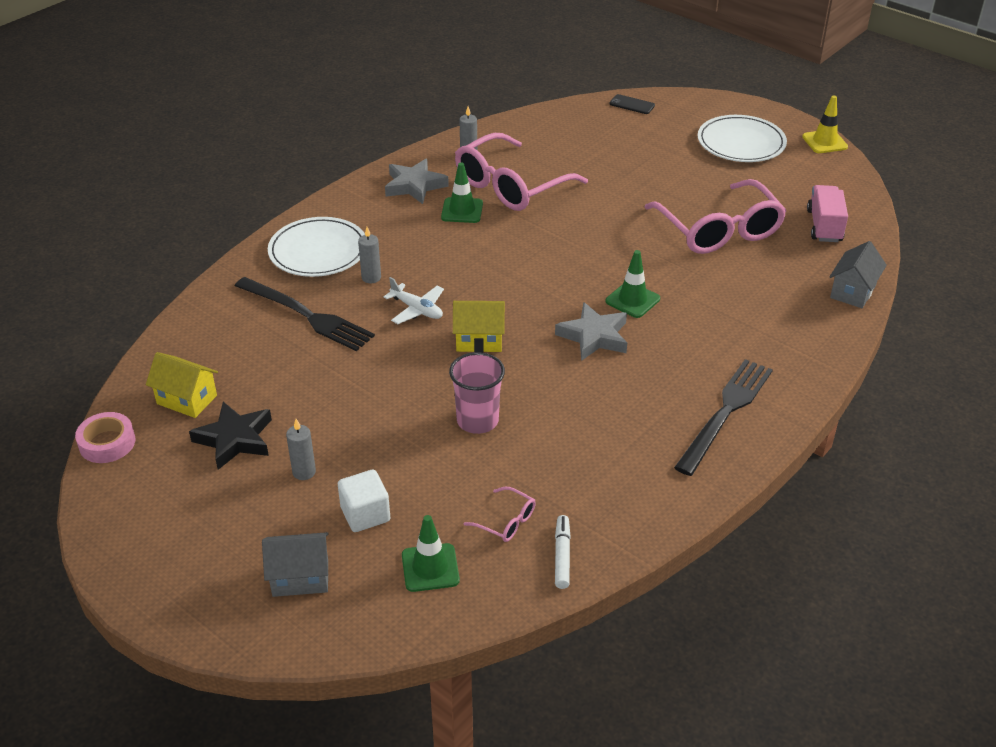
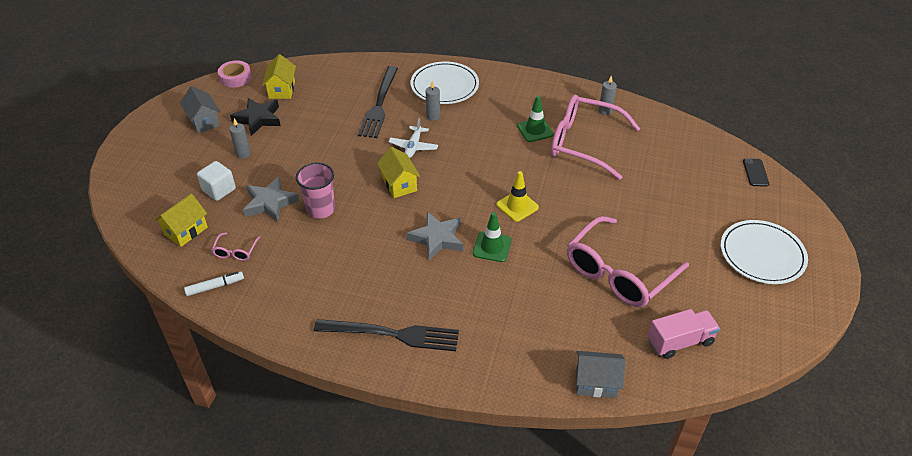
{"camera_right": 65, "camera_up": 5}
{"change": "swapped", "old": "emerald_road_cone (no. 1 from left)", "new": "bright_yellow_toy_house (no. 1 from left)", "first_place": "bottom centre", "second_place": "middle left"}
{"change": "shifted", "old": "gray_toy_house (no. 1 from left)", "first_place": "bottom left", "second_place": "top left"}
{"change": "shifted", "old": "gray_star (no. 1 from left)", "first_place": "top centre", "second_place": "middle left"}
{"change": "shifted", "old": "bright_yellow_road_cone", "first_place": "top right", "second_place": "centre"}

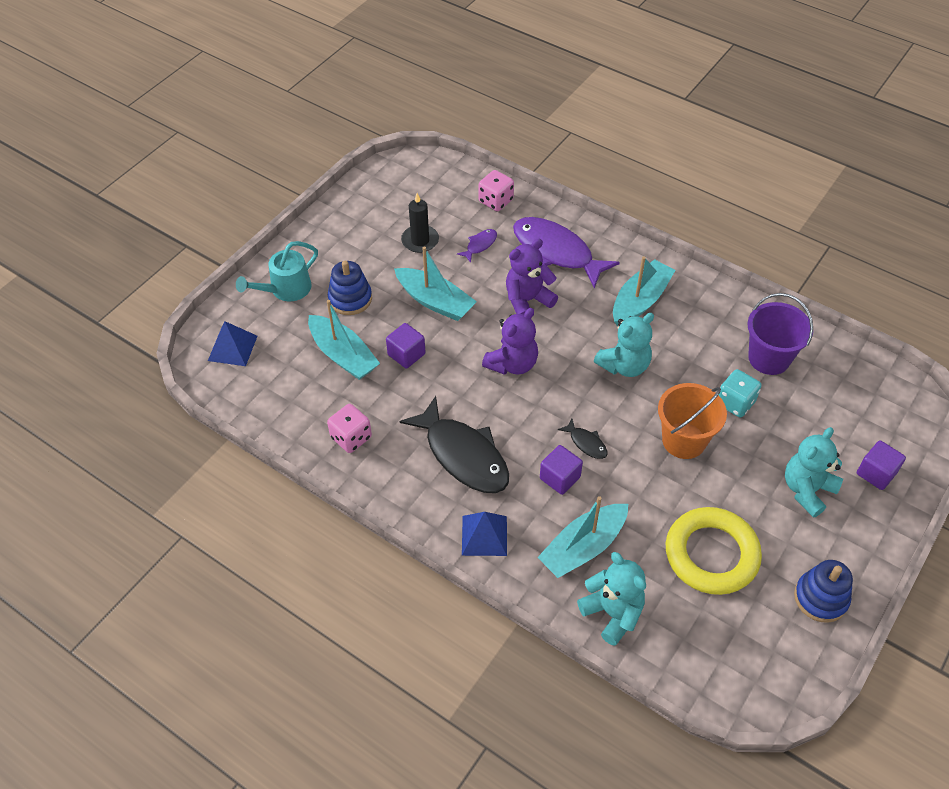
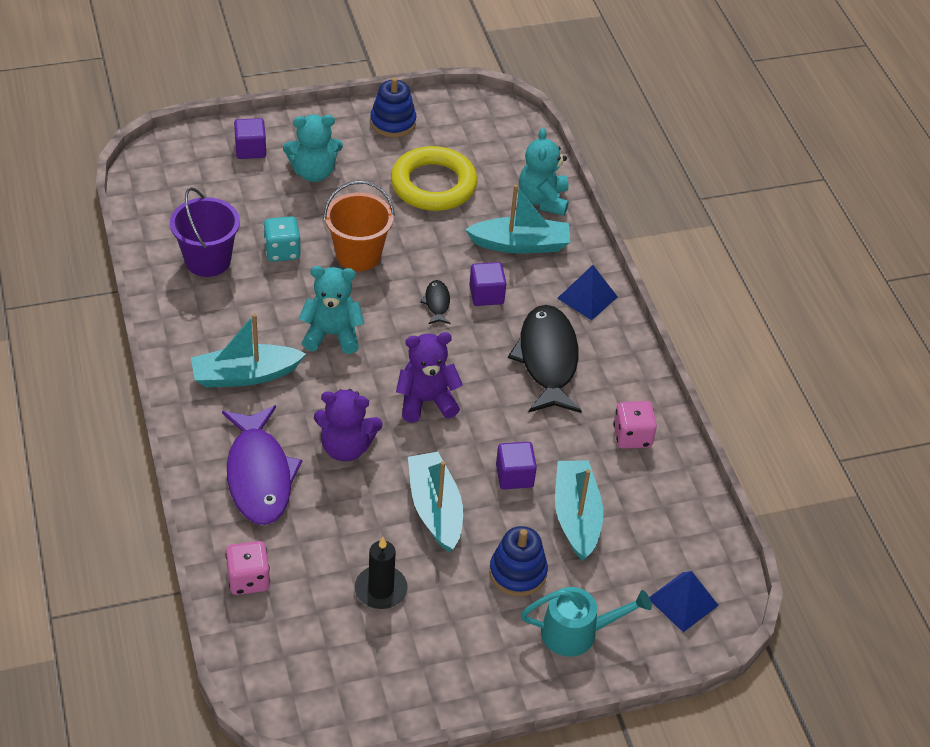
{"camera_right": -145, "camera_up": -5}
{"change": "gone", "old": "violet_toy_fish (no. 1 from left)", "first_place": "top centre"}

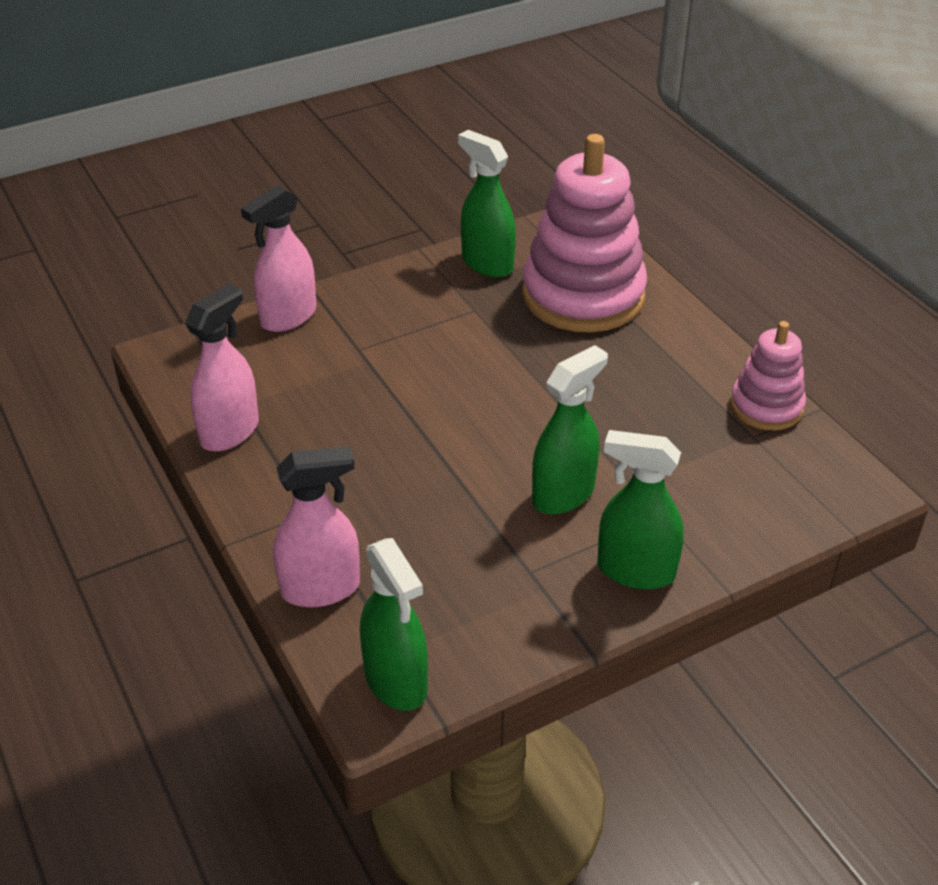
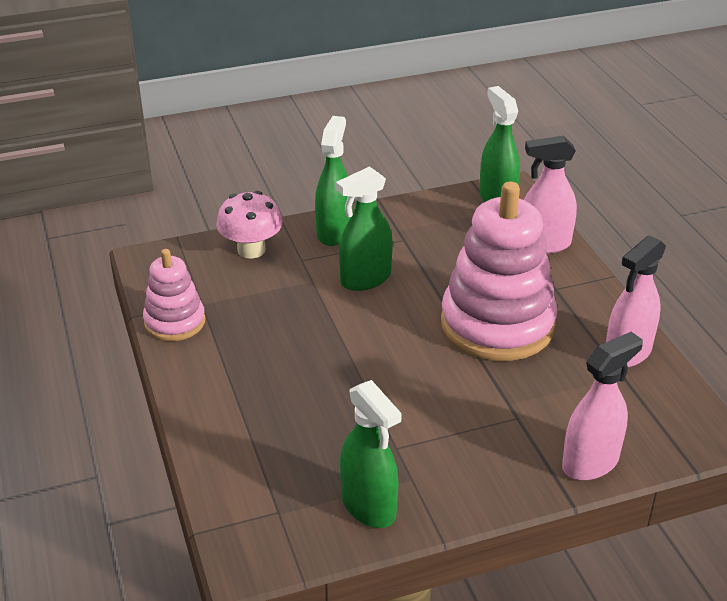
{"camera_right": -170, "camera_up": -5}
{"change": "new", "new": "rose-pink_mushroom", "second_place": "centre"}
{"change": "rotated", "old": "emerald_spray_bottle (no. 4 from left in the first image)", "first_place": "middle right", "second_place": "top centre", "degrees": -105}
{"change": "shifted", "old": "rose-pink_ring_stacker (no. 1 from left in the first image)", "new": "rose-pink_ring_stacker (no. 2 from left)", "first_place": "top centre", "second_place": "middle right"}

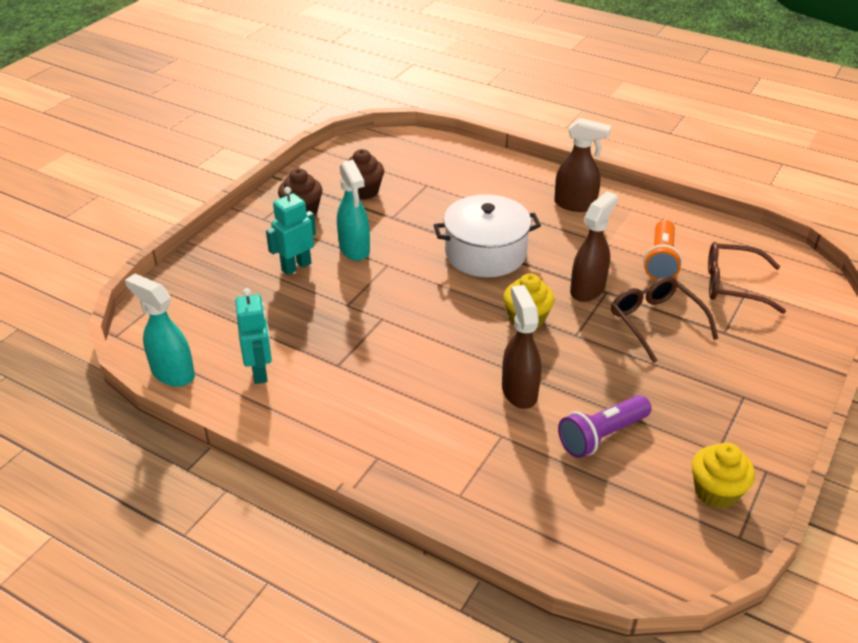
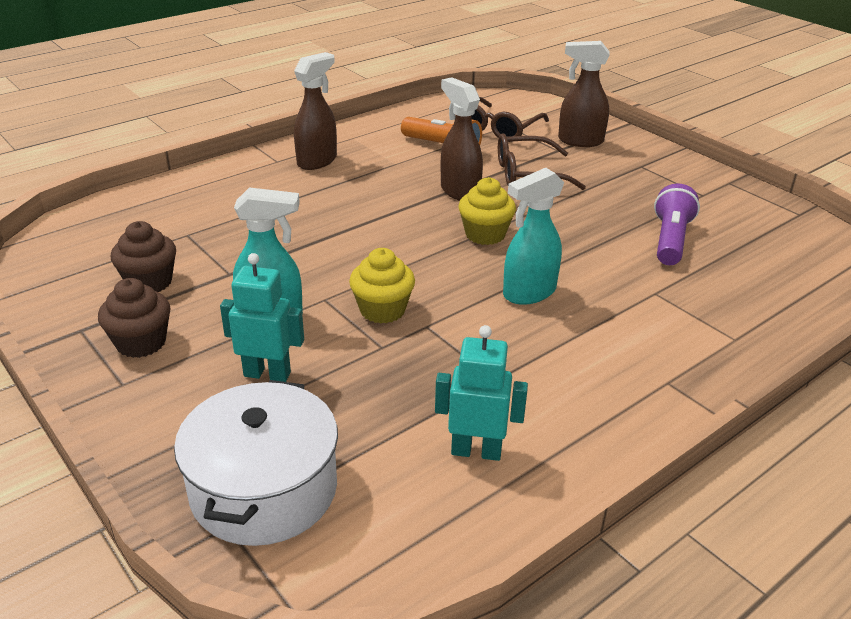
{"camera_right": -70, "camera_up": -5}
{"change": "shifted", "old": "pure_white_stockpot", "first_place": "centre", "second_place": "bottom left"}
{"change": "rotated", "old": "teal_toy_robot (no. 2 from left in the first image)", "first_place": "centre", "second_place": "middle left", "degrees": 120}
{"change": "shifted", "old": "bright_yellow_muffin (no. 2 from left in the first image)", "new": "bright_yellow_muffin (no. 1 from left)", "first_place": "bottom right", "second_place": "centre"}
{"change": "shifted", "old": "teal_spray_bottle (no. 1 from left in the first image)", "new": "teal_spray_bottle (no. 2 from left)", "first_place": "middle left", "second_place": "centre"}
{"change": "shifted", "old": "dark_brown_spray_bottle (no. 1 from left in the first image)", "new": "dark_brown_spray_bottle (no. 3 from left)", "first_place": "centre", "second_place": "top right"}
{"change": "rotated", "old": "violet_torch", "first_place": "middle right", "second_place": "middle right", "degrees": -150}

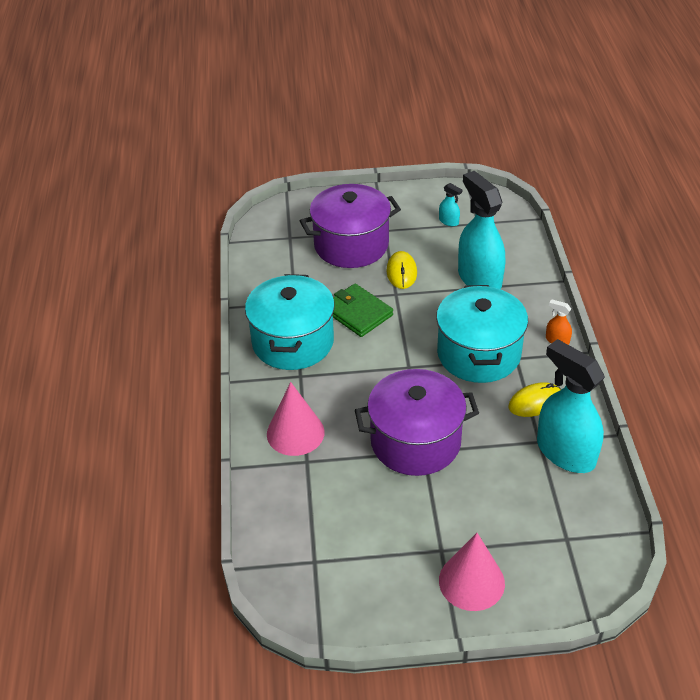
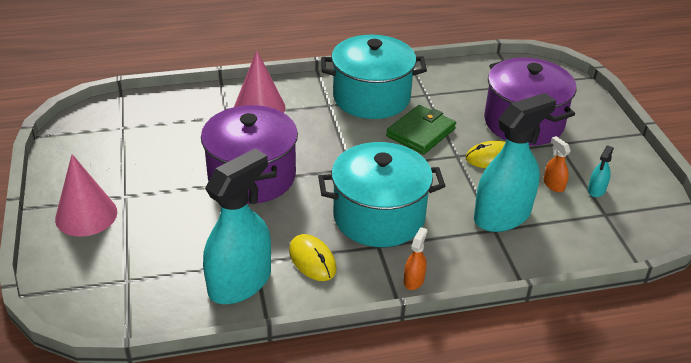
{"camera_right": 80, "camera_up": -5}
{"change": "new", "new": "orange_spray_bottle (no. 2 from left)", "second_place": "middle right"}

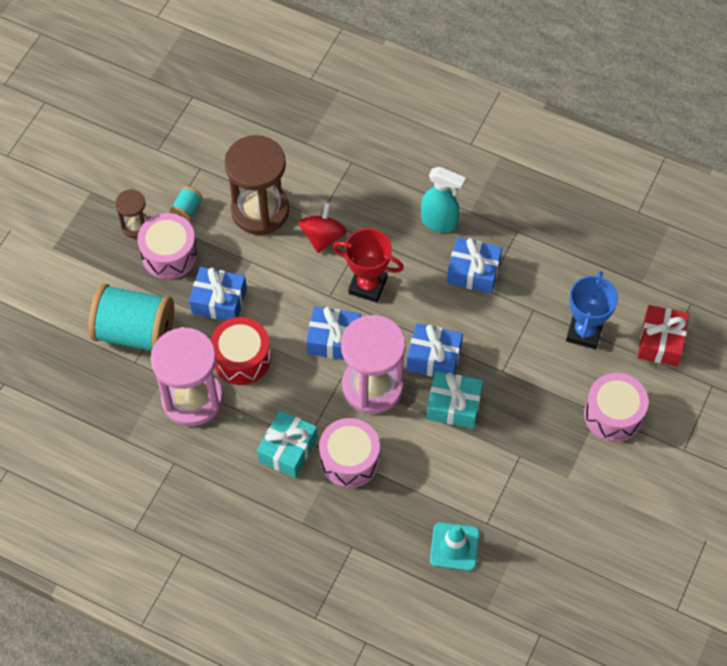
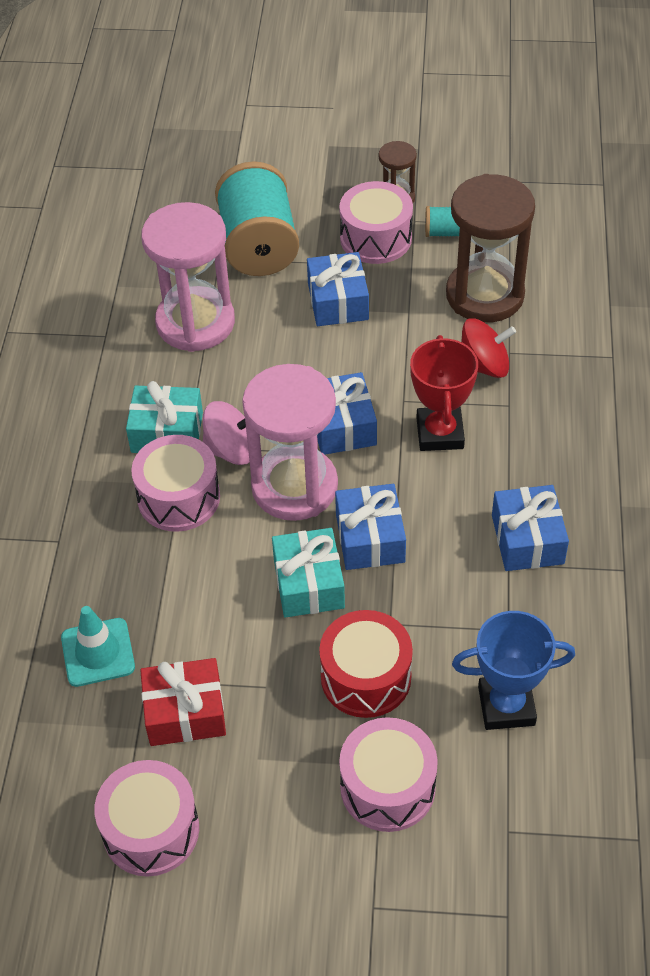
{"camera_right": 70, "camera_up": -10}
{"change": "new", "new": "rose-pink_toy_drum (no. 1 from left)", "second_place": "bottom left"}
{"change": "shifted", "old": "red_present", "first_place": "middle right", "second_place": "bottom left"}
{"change": "new", "new": "rose-pink_whirligig", "second_place": "centre"}
{"change": "shifted", "old": "red_toy_drum", "first_place": "middle left", "second_place": "bottom centre"}
{"change": "gone", "old": "teal_spray_bottle", "first_place": "top centre"}

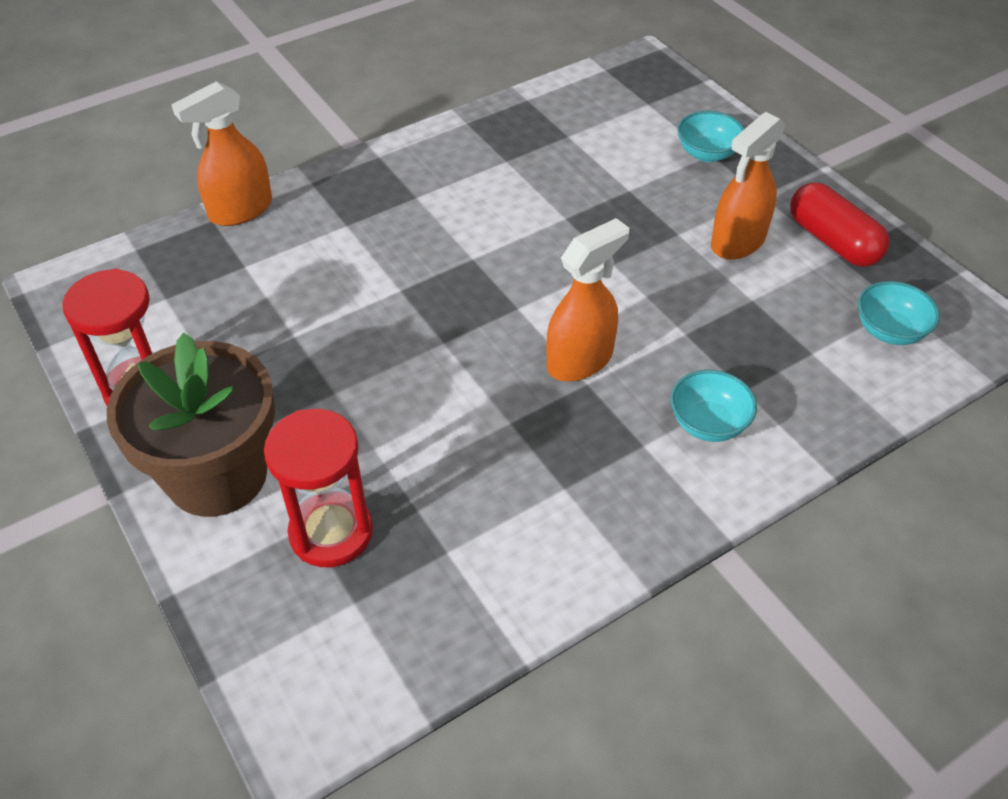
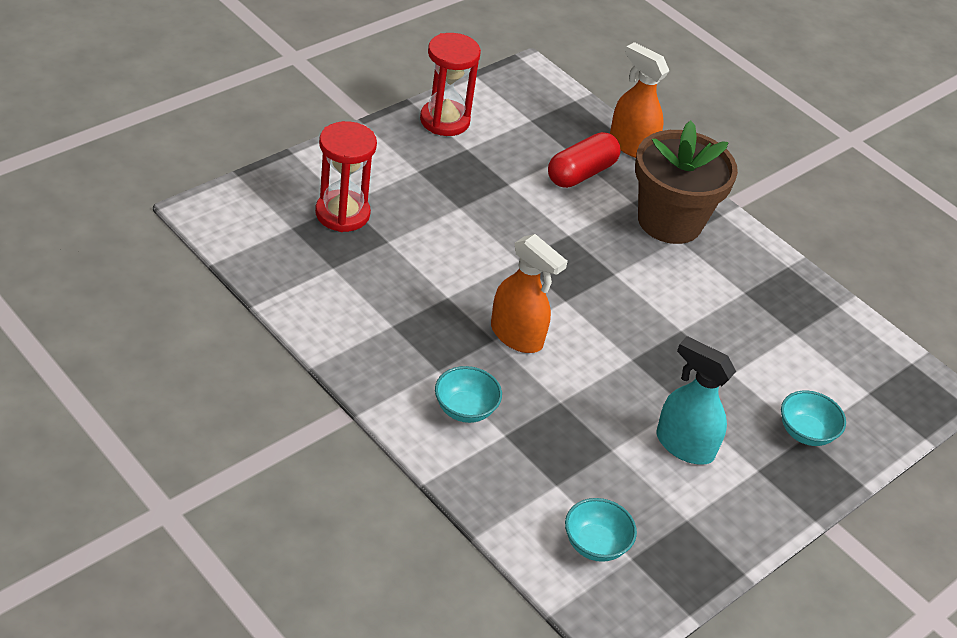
{"camera_right": 75, "camera_up": -5}
{"change": "shifted", "old": "red_capsule", "first_place": "top right", "second_place": "top centre"}
{"change": "shifted", "old": "dark_brown_flower_pot", "first_place": "middle left", "second_place": "top right"}
{"change": "repainted", "old": "orange_spray_bottle (no. 3 from left)", "new": "teal_spray_bottle", "first_place": "top right", "second_place": "middle right"}

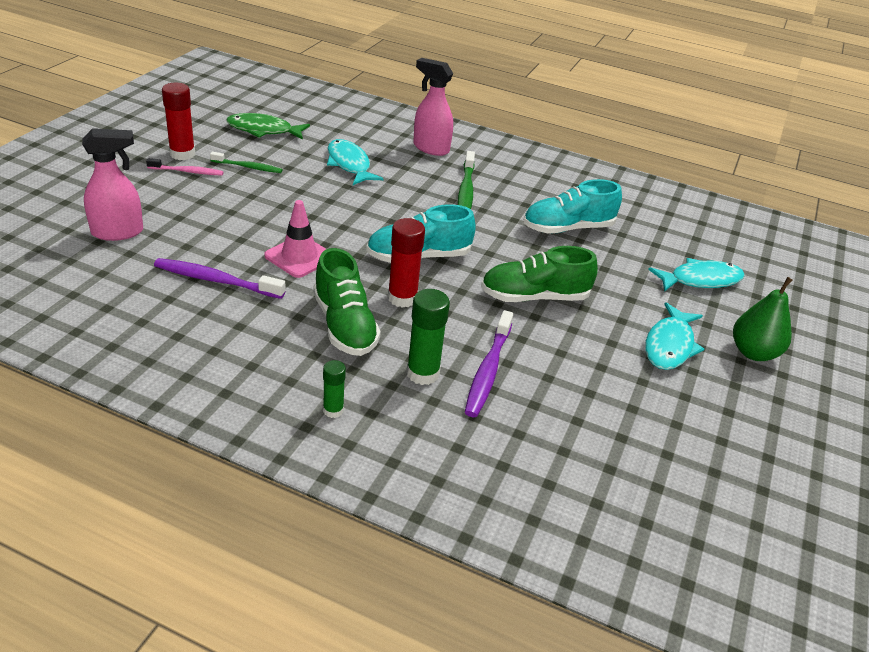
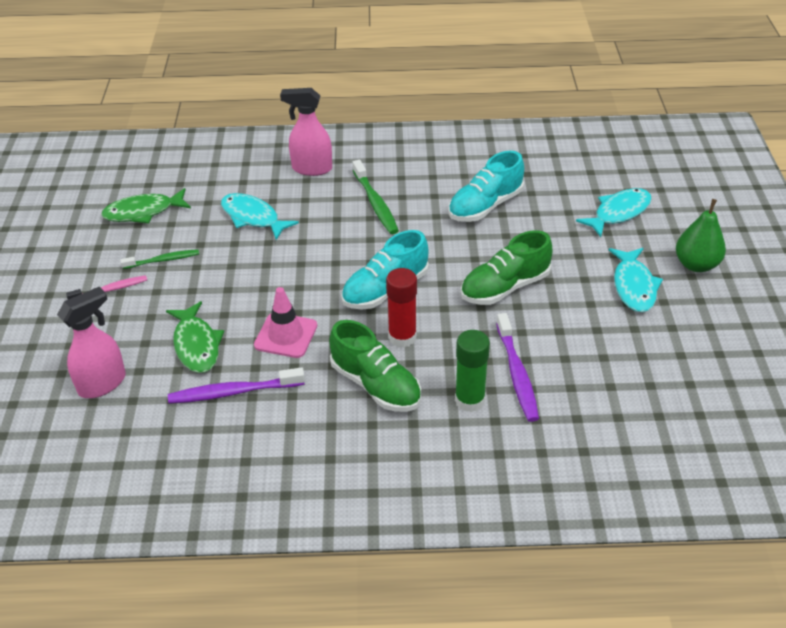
{"camera_right": -20, "camera_up": 5}
{"change": "new", "new": "emerald_toy_fish (no. 2 from left)", "second_place": "middle left"}
{"change": "gone", "old": "red_stick_of_glue (no. 1 from left)", "first_place": "top left"}
{"change": "gone", "old": "emerald_stick_of_glue (no. 1 from left)", "first_place": "centre"}

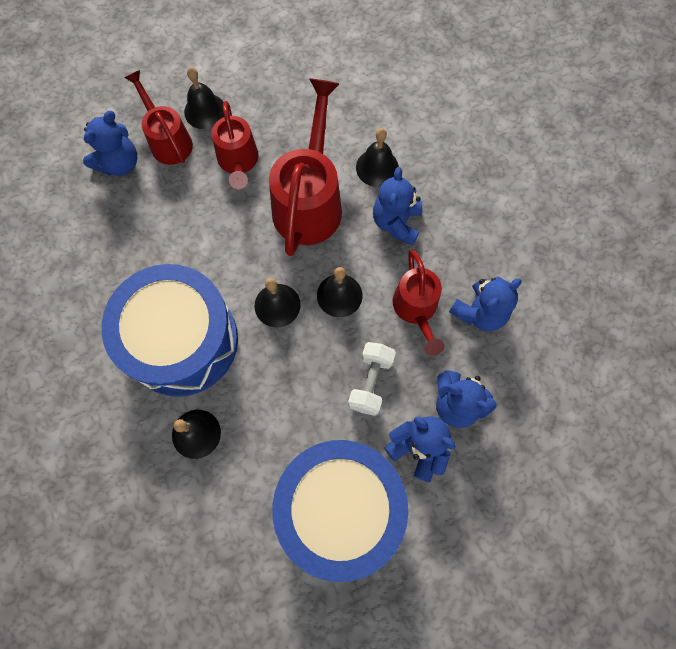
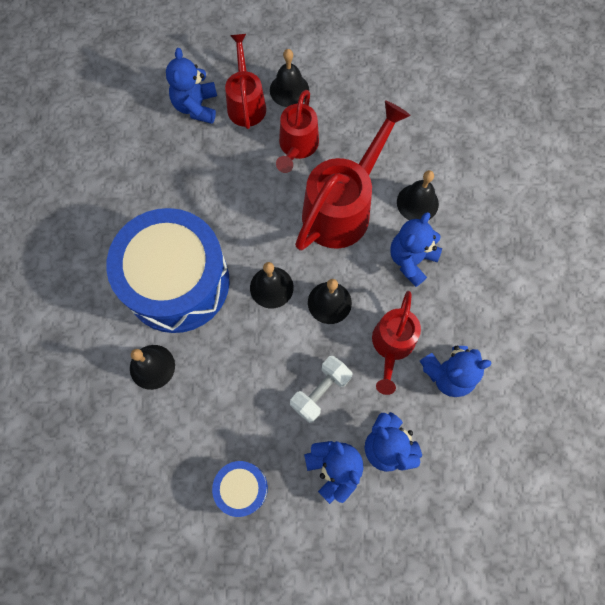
{"camera_right": 25, "camera_up": 0}
{"change": "rotated", "old": "royal_blue_teddy_bear (no. 1 from left)", "first_place": "top left", "second_place": "top left", "degrees": 120}
{"change": "scaled", "old": "royal_blue_toy_drum (no. 2 from left)", "first_place": "bottom centre", "second_place": "bottom centre", "factor": 0.45}

